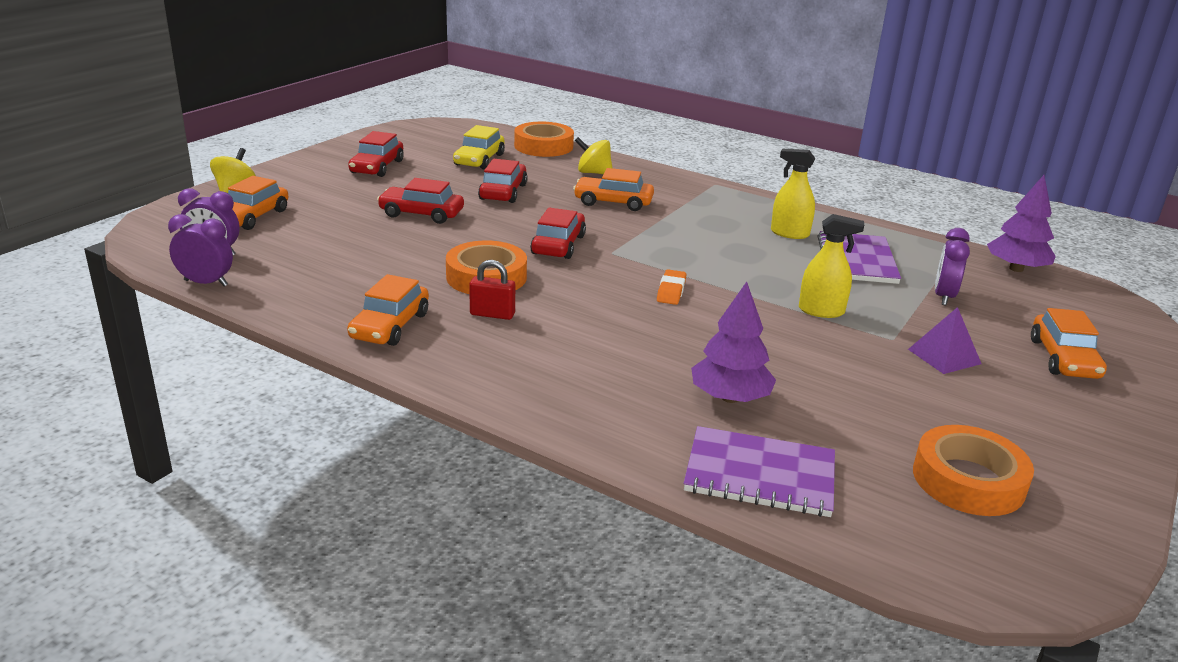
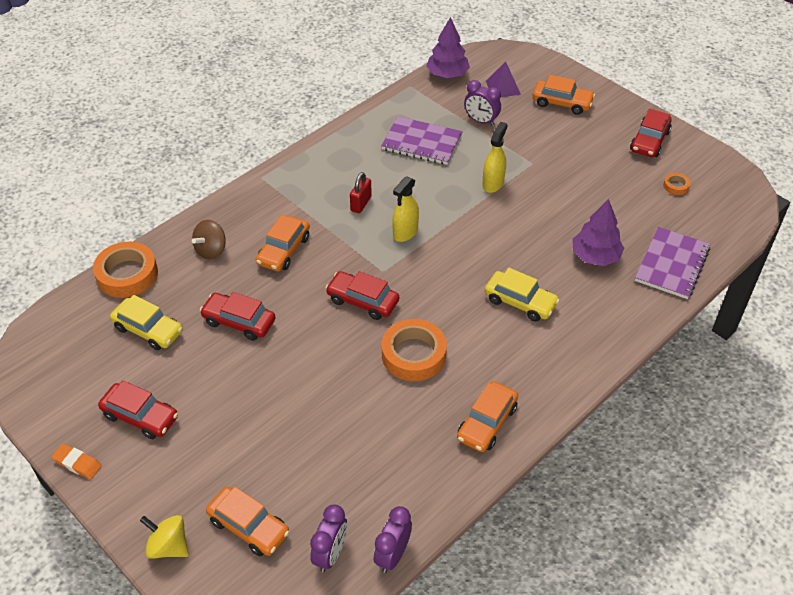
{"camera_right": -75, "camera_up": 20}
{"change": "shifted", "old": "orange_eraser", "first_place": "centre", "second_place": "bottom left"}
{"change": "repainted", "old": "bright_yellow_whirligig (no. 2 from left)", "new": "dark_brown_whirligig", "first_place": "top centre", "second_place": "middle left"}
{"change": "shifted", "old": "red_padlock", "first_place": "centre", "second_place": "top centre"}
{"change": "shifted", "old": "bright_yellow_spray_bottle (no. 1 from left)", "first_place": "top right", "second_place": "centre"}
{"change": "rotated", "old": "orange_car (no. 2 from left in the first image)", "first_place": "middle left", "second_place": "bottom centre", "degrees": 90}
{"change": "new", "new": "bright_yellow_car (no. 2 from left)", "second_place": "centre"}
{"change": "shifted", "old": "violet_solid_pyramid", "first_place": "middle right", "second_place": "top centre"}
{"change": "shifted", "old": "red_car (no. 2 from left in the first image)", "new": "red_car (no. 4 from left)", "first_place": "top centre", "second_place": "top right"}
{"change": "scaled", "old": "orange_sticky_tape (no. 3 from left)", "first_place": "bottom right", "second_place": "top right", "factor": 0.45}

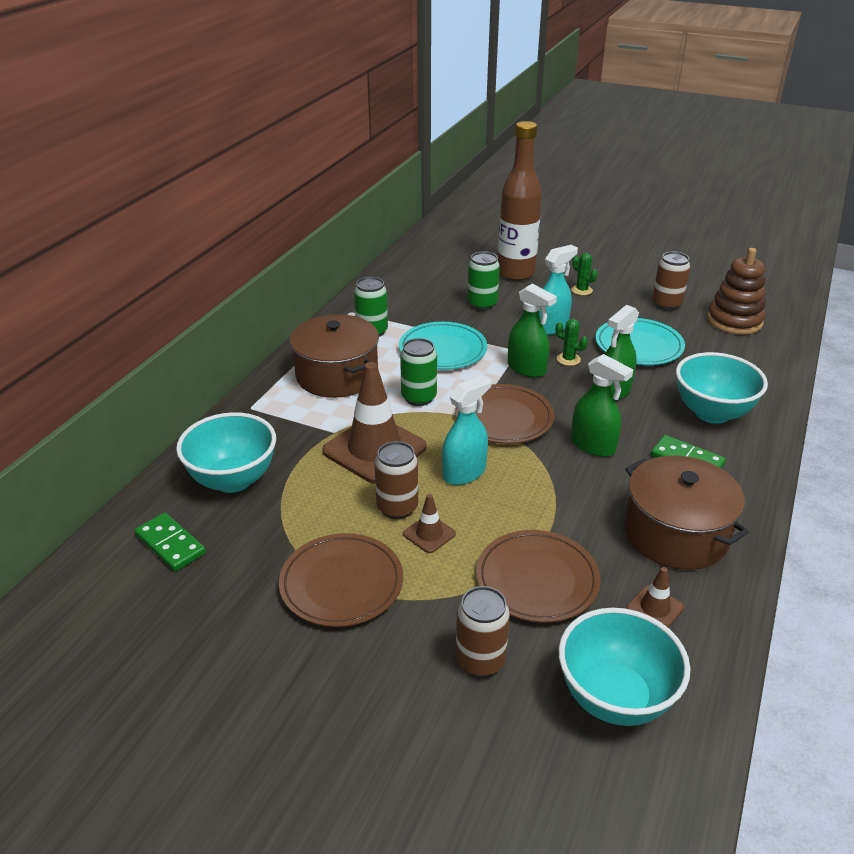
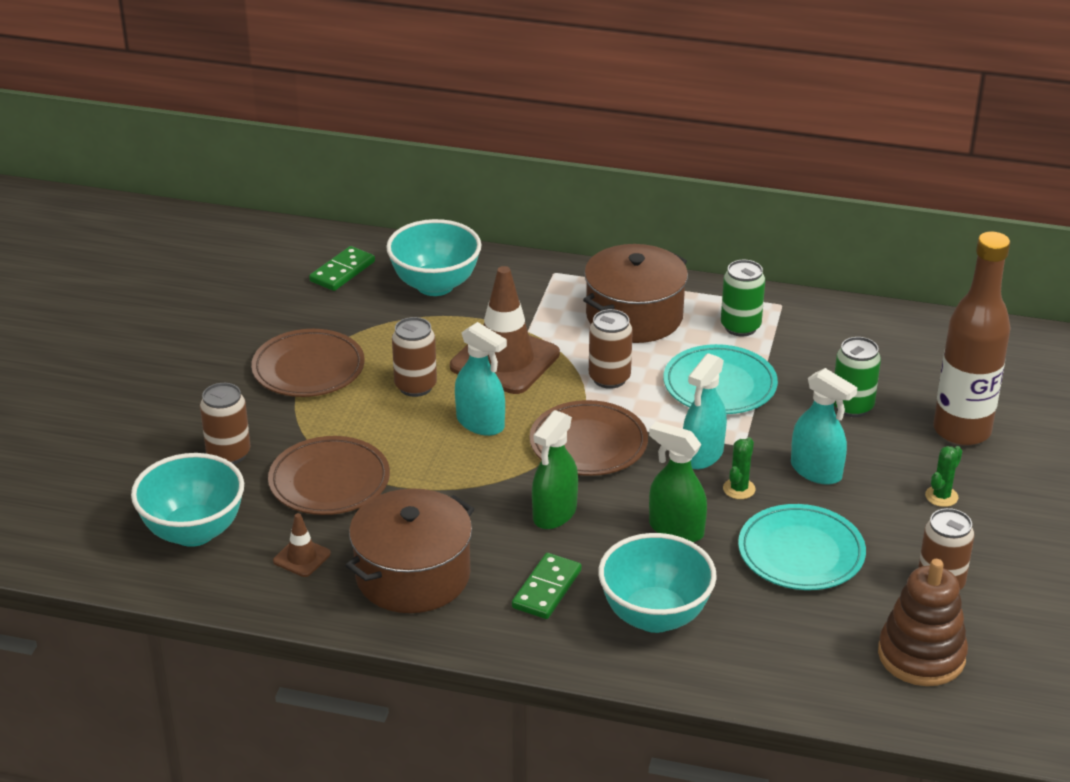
{"camera_right": 80, "camera_up": 0}
{"change": "repainted", "old": "emerald_soda_can (no. 2 from left)", "new": "dark_brown_soda_can (no. 3 from left)", "first_place": "centre", "second_place": "centre"}
{"change": "repainted", "old": "emerald_spray_bottle (no. 1 from left)", "new": "teal_spray_bottle (no. 2 from left)", "first_place": "centre", "second_place": "centre"}
{"change": "gone", "old": "dark_brown_road_cone (no. 2 from left)", "first_place": "centre"}

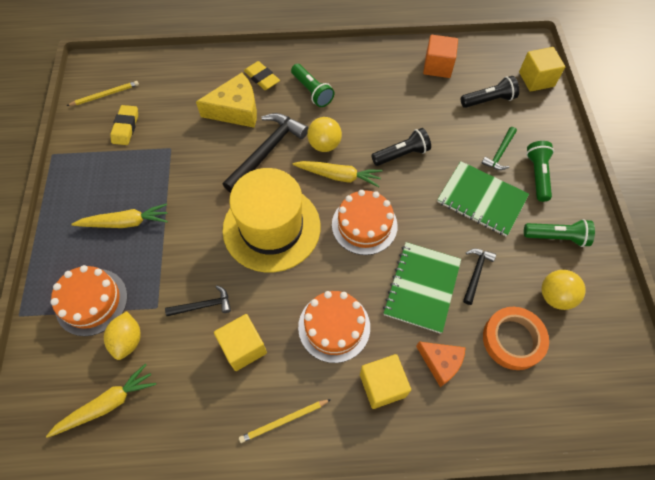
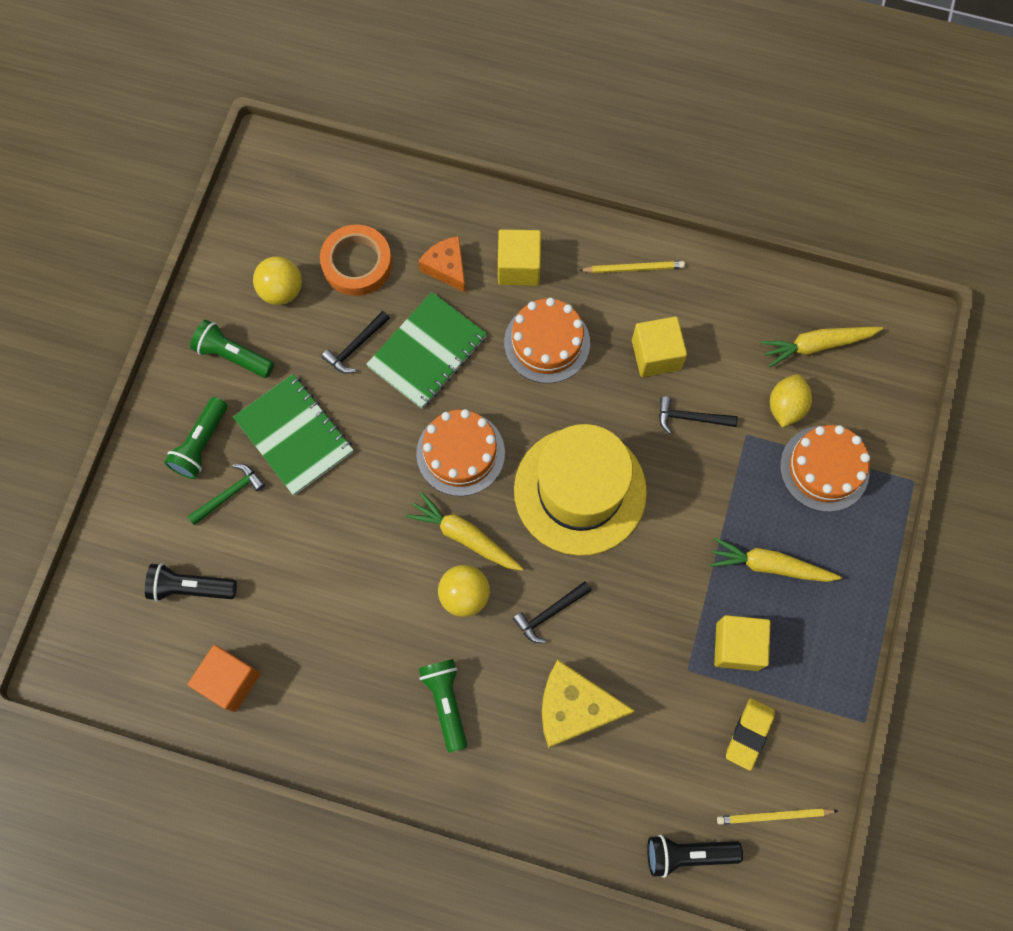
{"camera_right": -160, "camera_up": 10}
{"change": "scaled", "old": "black_hammer (no. 2 from left)", "first_place": "top centre", "second_place": "centre", "factor": 0.53}
{"change": "shifted", "old": "black_torch (no. 1 from left in the first image)", "new": "black_torch (no. 2 from left)", "first_place": "top centre", "second_place": "bottom right"}
{"change": "shifted", "old": "bright_yellow_solid_cube (no. 3 from left)", "first_place": "top right", "second_place": "bottom right"}
{"change": "gone", "old": "bright_yellow_eraser (no. 2 from left)", "first_place": "top centre"}

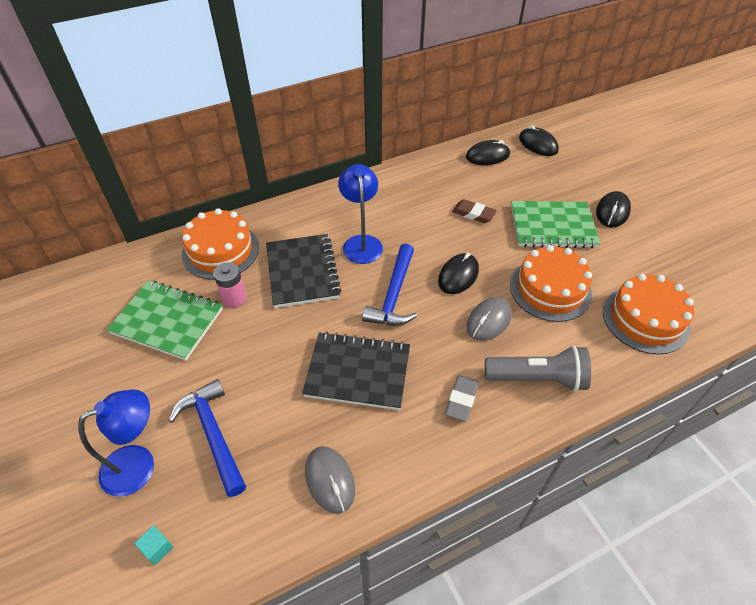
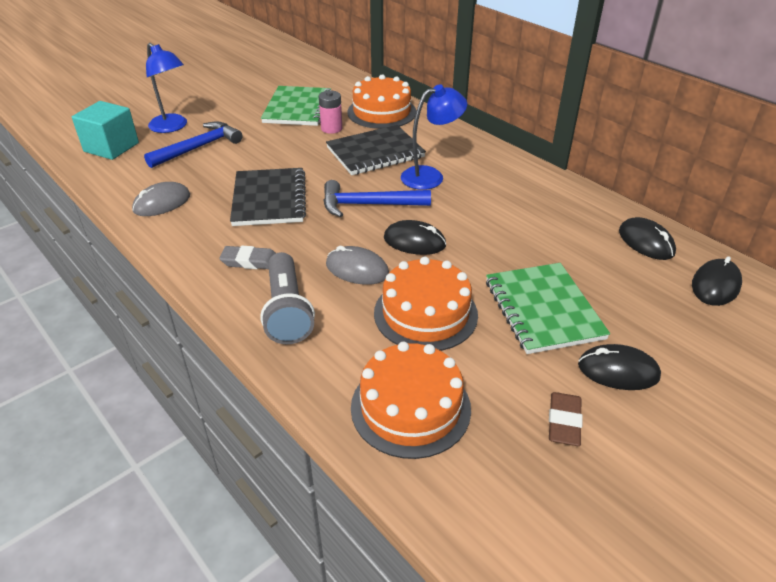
{"camera_right": 75, "camera_up": -10}
{"change": "scaled", "old": "teal_solid_cube", "first_place": "bottom left", "second_place": "top left", "factor": 2.46}
{"change": "shifted", "old": "dark_brown_eraser", "first_place": "centre", "second_place": "bottom right"}

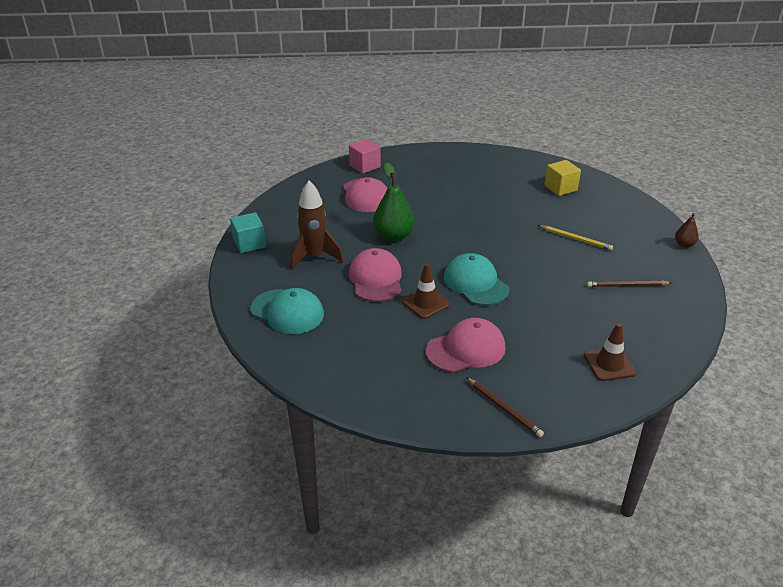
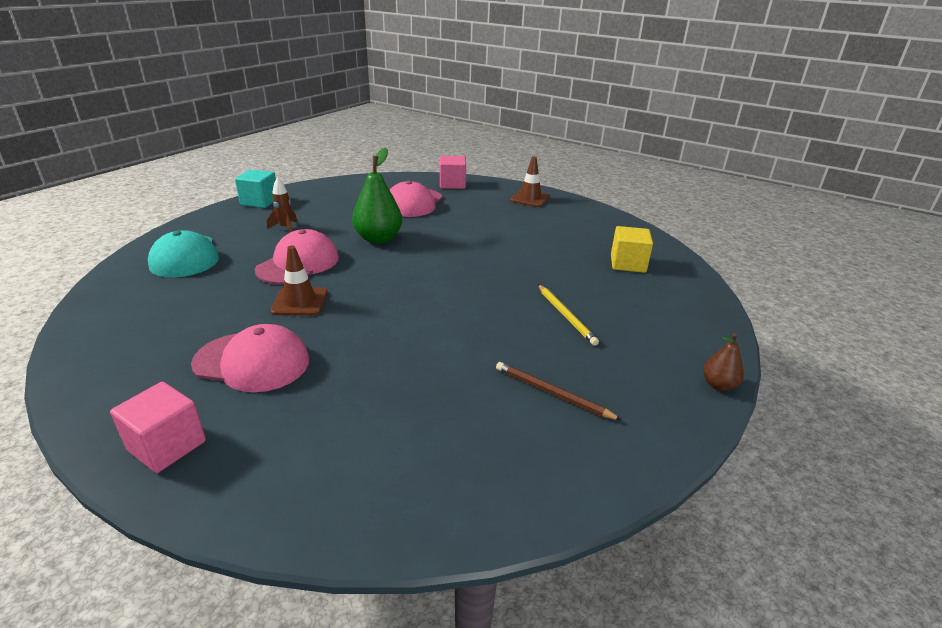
{"camera_right": 35, "camera_up": -5}
{"change": "swapped", "old": "dark_brown_wooden_pencil (no. 1 from left)", "new": "rose-pink_solid_cube (no. 1 from left)", "first_place": "bottom centre", "second_place": "bottom left"}
{"change": "scaled", "old": "dark_brown_rocket", "first_place": "centre", "second_place": "top left", "factor": 0.54}
{"change": "shifted", "old": "dark_brown_road_cone (no. 2 from left)", "first_place": "middle right", "second_place": "top centre"}
{"change": "gone", "old": "teal_cap (no. 2 from left)", "first_place": "centre"}

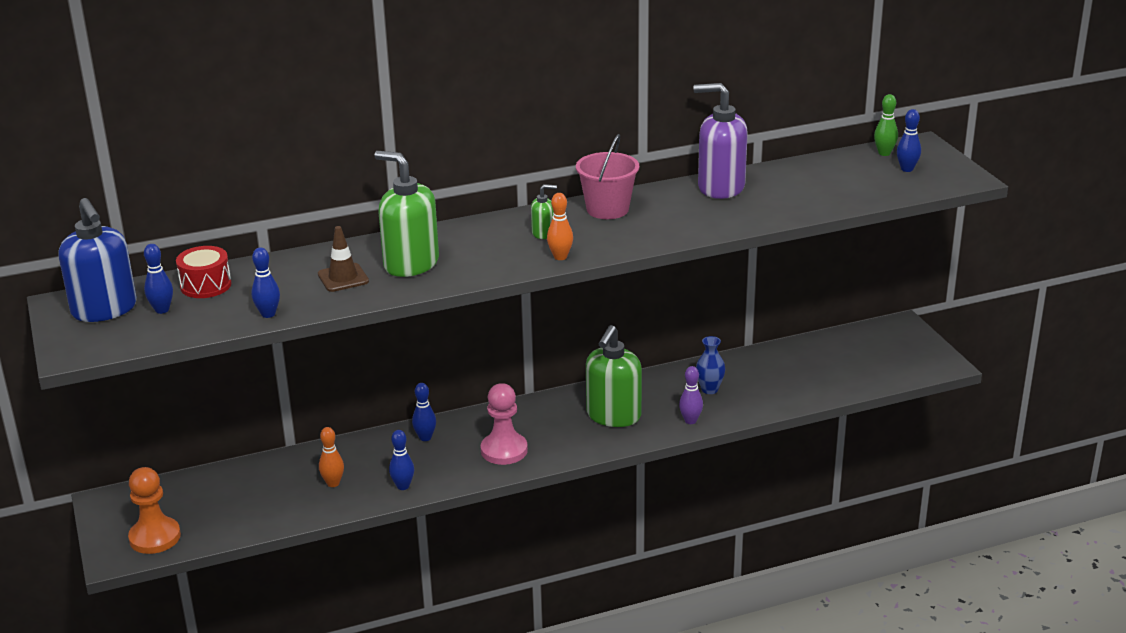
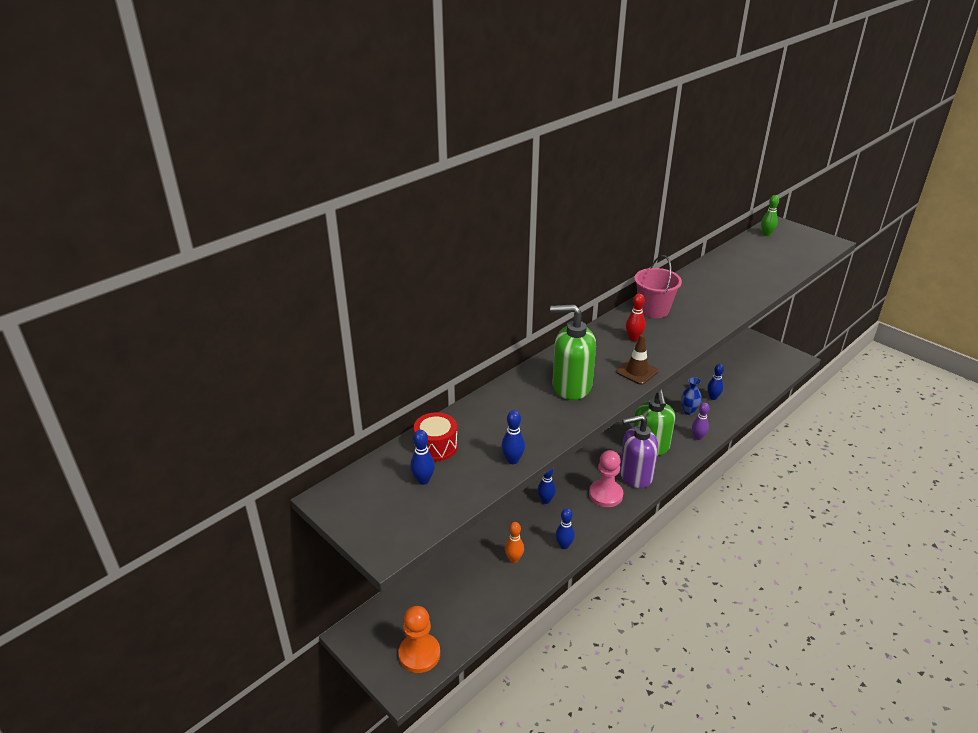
{"camera_right": -25, "camera_up": 5}
{"change": "shifted", "old": "dark_brown_road_cone", "first_place": "middle left", "second_place": "centre"}
{"change": "shifted", "old": "violet_soap_dispenser", "first_place": "top centre", "second_place": "centre"}
{"change": "swapped", "old": "emerald_soap_dispenser (no. 2 from left)", "new": "red_bowling_pin", "first_place": "centre", "second_place": "centre"}
{"change": "shifted", "old": "royal_blue_bowling_pin (no. 5 from left)", "first_place": "top right", "second_place": "middle right"}
{"change": "gone", "old": "royal_blue_soap_dispenser", "first_place": "middle left"}
{"change": "gone", "old": "orange_bowling_pin (no. 2 from left)", "first_place": "centre"}

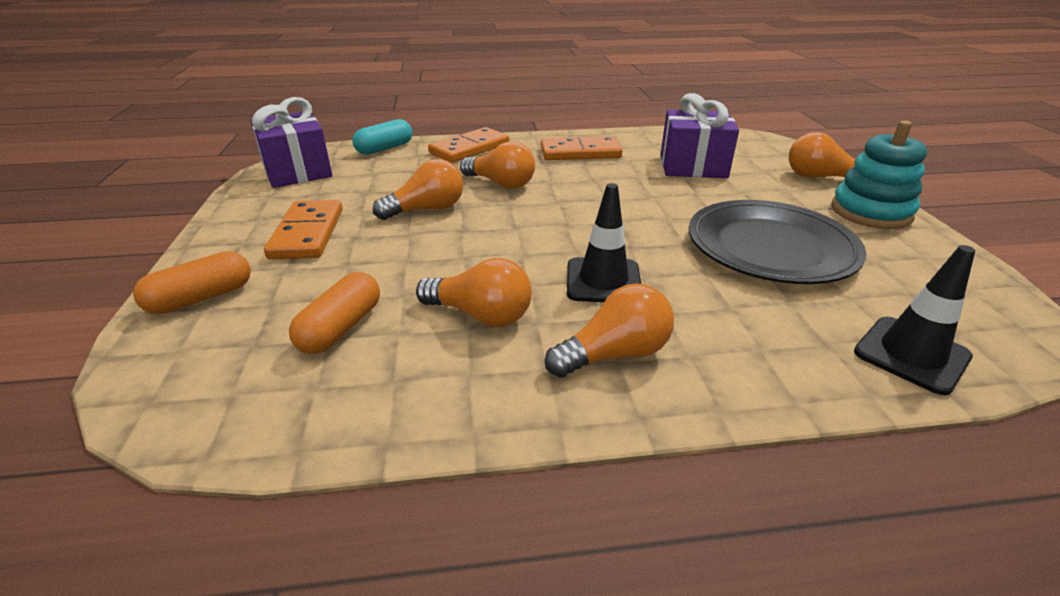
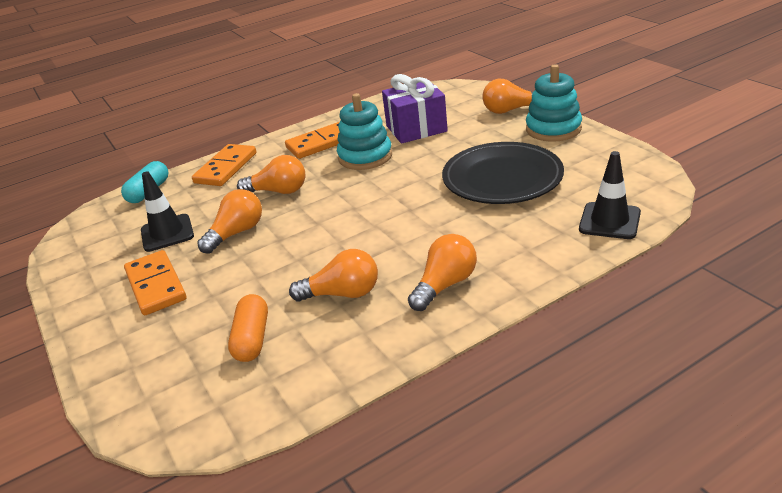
{"camera_right": -20, "camera_up": 0}
{"change": "shifted", "old": "black_road_cone (no. 1 from left)", "first_place": "centre", "second_place": "middle left"}
{"change": "new", "new": "teal_ring_stacker (no. 1 from left)", "second_place": "top centre"}
{"change": "gone", "old": "orange_capsule (no. 1 from left)", "first_place": "middle left"}
{"change": "gone", "old": "violet_present (no. 1 from left)", "first_place": "top left"}

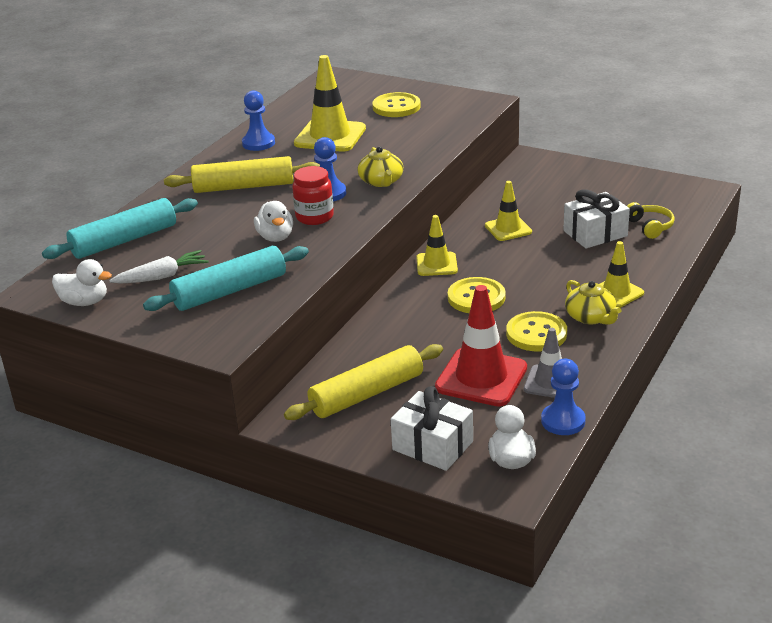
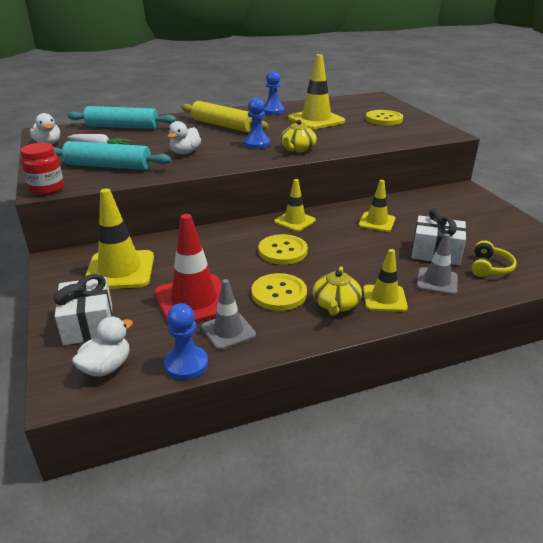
{"camera_right": 40, "camera_up": 0}
{"change": "shifted", "old": "red_jar", "first_place": "top centre", "second_place": "top left"}
{"change": "swapped", "old": "bright_yellow_pastry_roller (no. 2 from left)", "new": "bright_yellow_road_cone (no. 1 from left)", "first_place": "centre", "second_place": "middle left"}
{"change": "new", "new": "gray_road_cone (no. 2 from left)", "second_place": "middle right"}

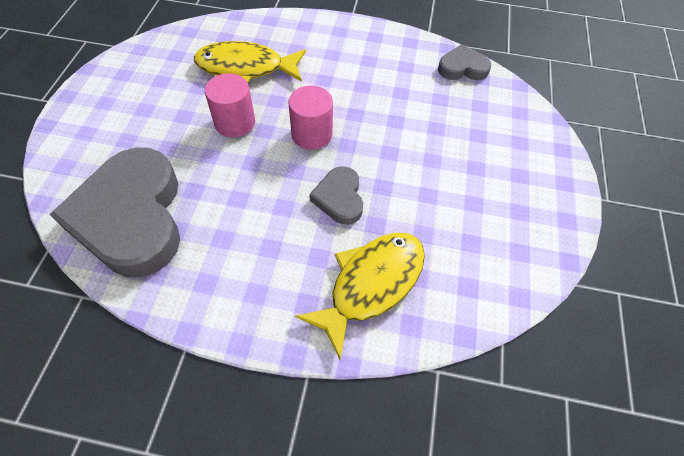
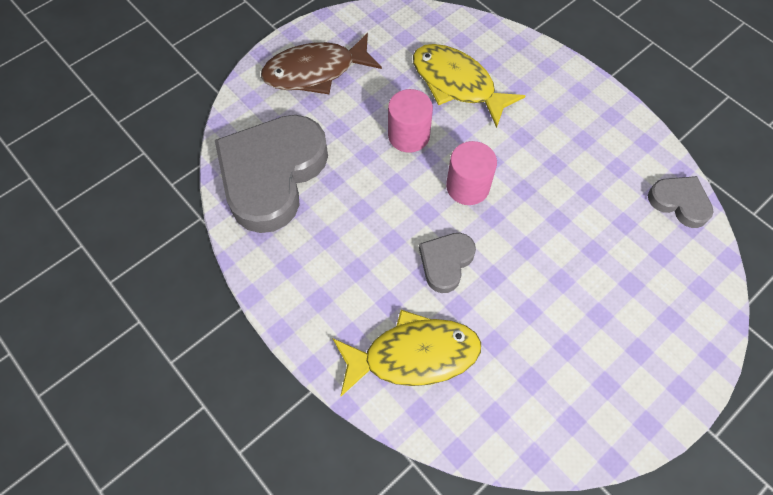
{"camera_right": 40, "camera_up": 5}
{"change": "new", "new": "dark_brown_toy_fish", "second_place": "top centre"}

